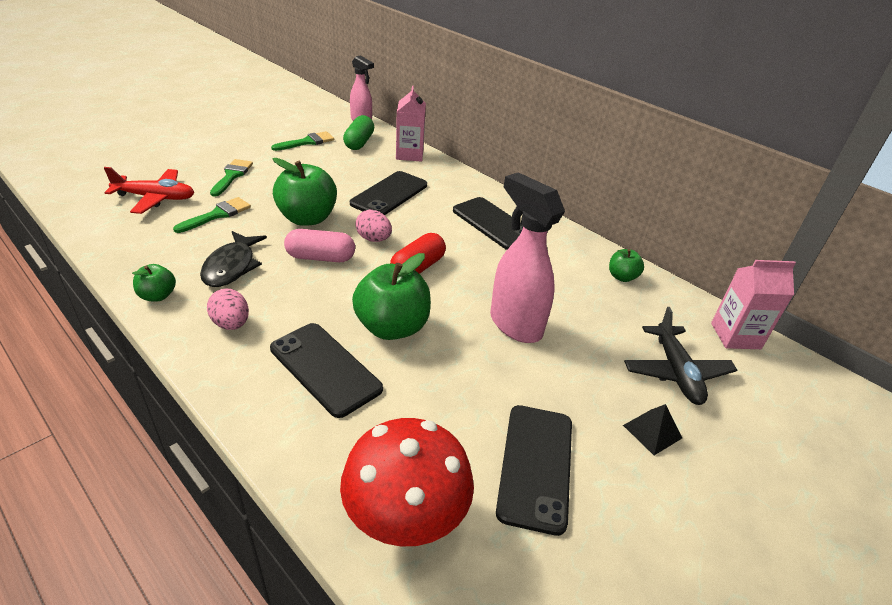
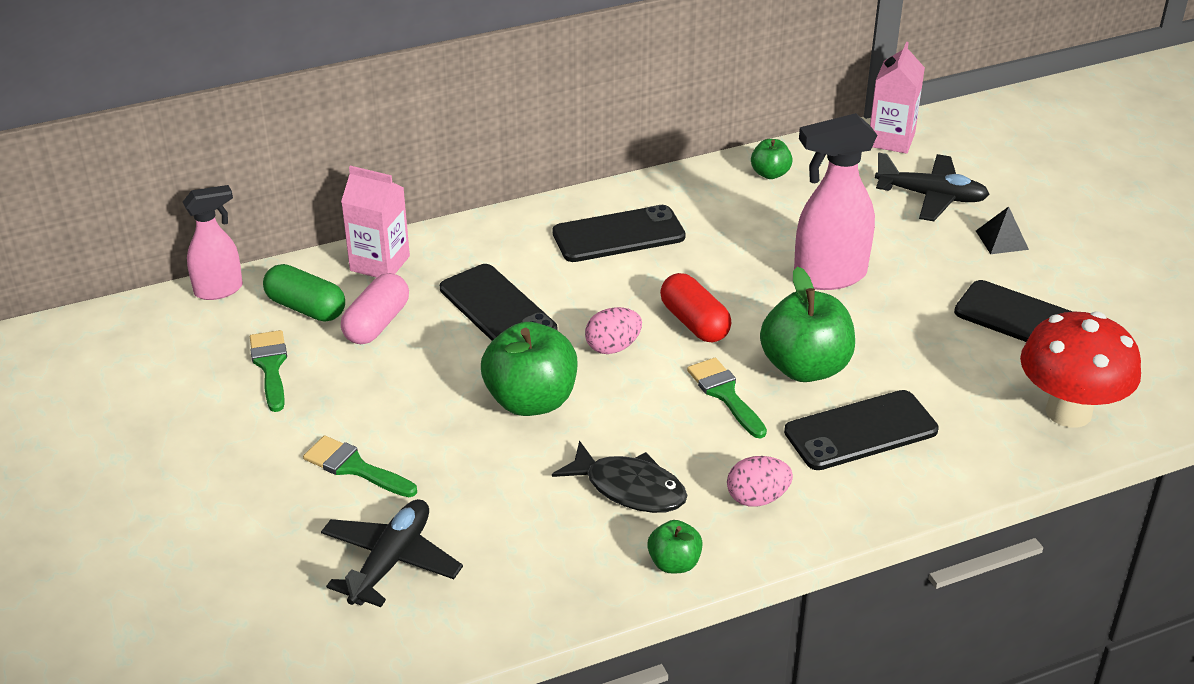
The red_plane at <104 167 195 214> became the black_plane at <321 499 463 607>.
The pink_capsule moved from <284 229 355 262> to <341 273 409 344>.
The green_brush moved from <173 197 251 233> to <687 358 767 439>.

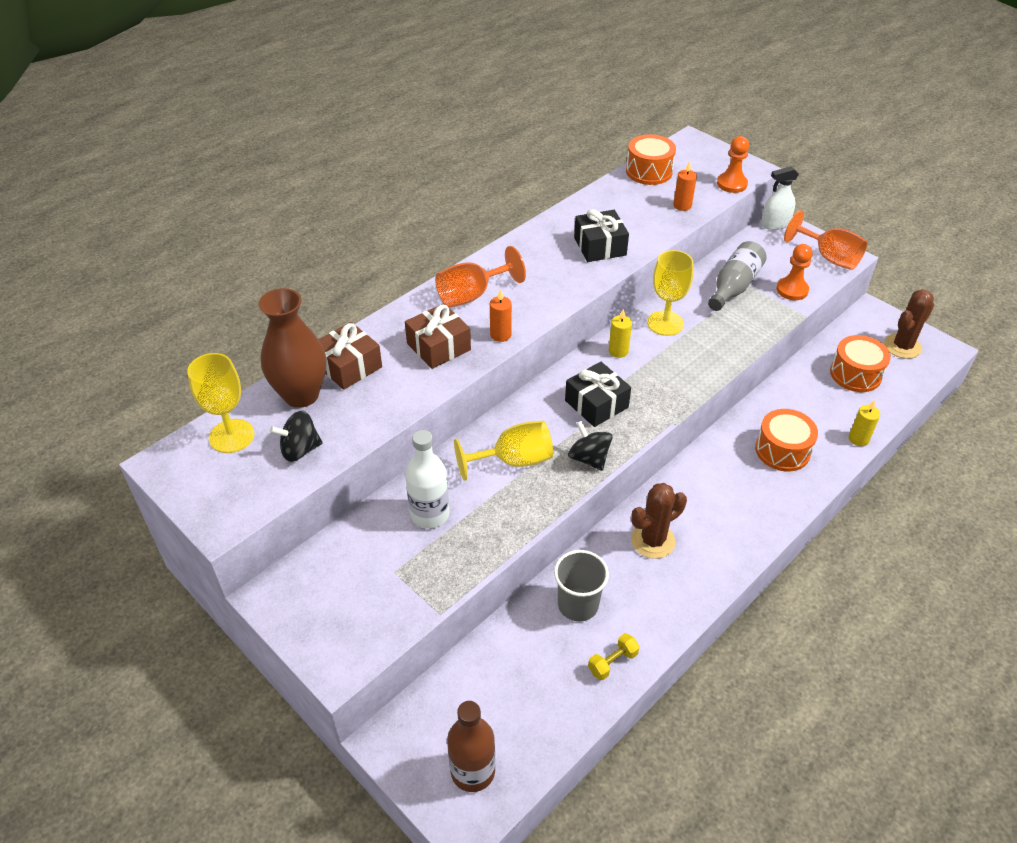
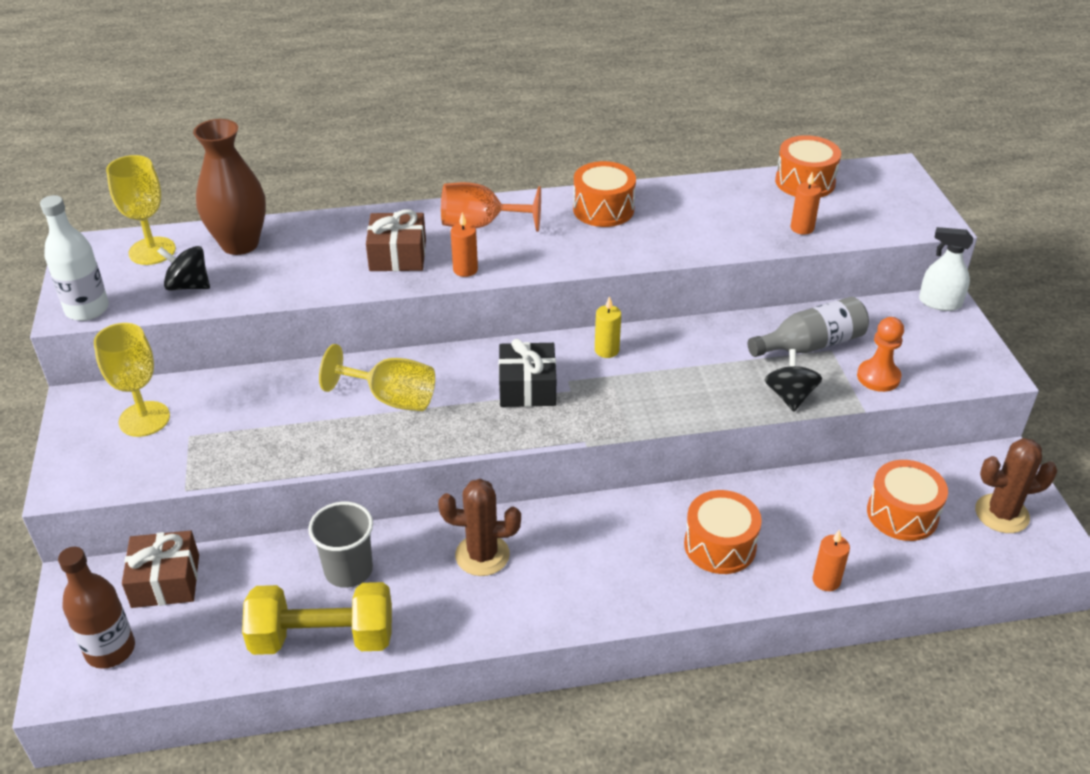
The white_bottle moved from <405 430 449 528> to <40 195 109 321>.
The yellow_goblet moved from <647 250 694 336> to <94 323 170 437>.
The brown_gift moved from <318 322 382 390> to <122 531 199 608>.
The yellow_dumbbell at <588 633 640 680> changed to 2.27 times the size.
The orange_drum at <573 161 636 227> appeared.
The black_spinning_top moved from <568 421 613 471> to <765 349 822 412>.
The yellow_candle at <849 400 880 446> became the orange_candle at <812 530 850 591>.
The black_gift at <574 209 629 262> disappeared.
The orange_pawn at <717 136 749 193> disappeared.
The orange_goblet at <784 210 868 270> disappeared.

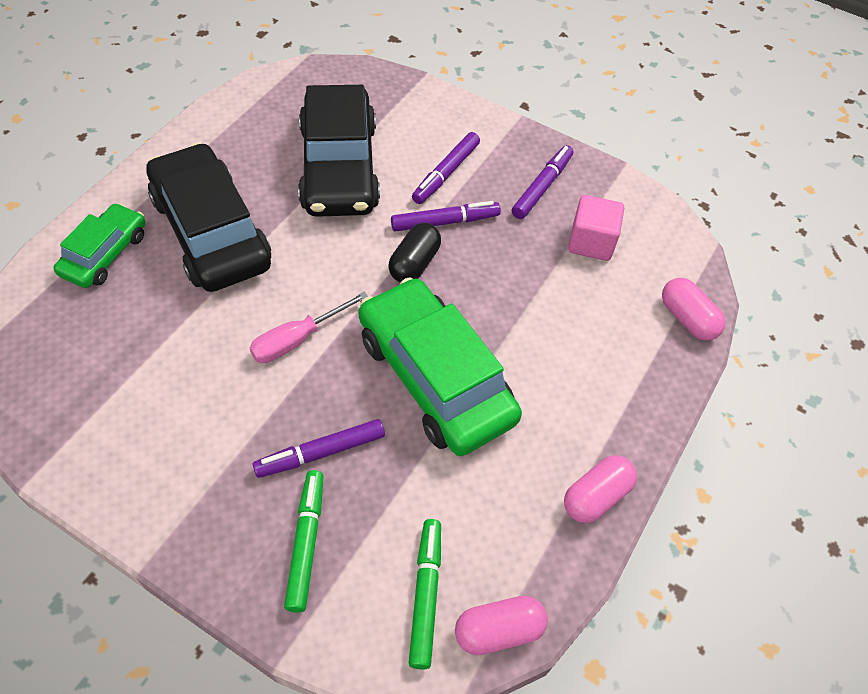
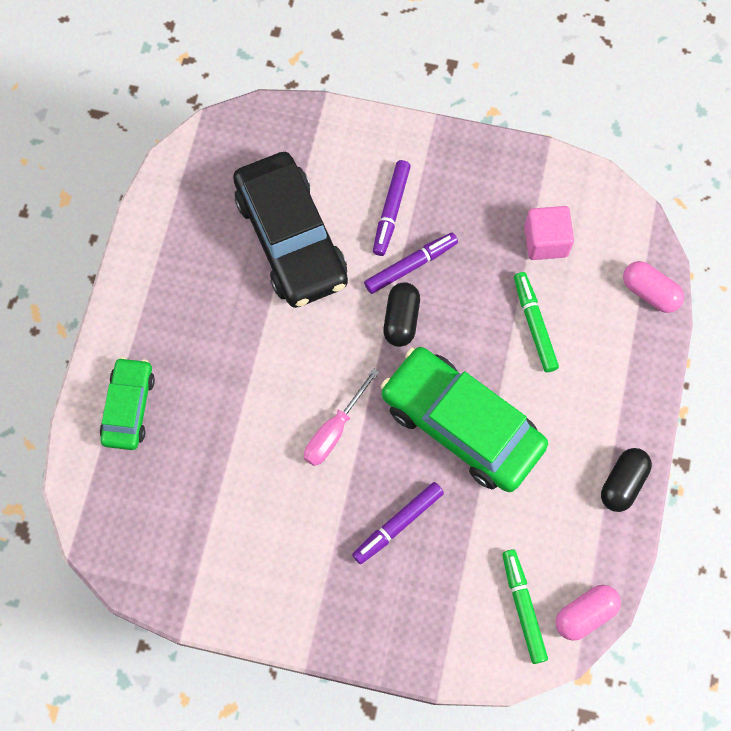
The green_marker moved from <284 470 323 613> to <514 272 559 372>.
The pink_capsule at <564 455 637 523> became the black_capsule at <601 448 652 512>.
The black_car at <146 143 271 292> disappeared.
The purple_marker at <512 145 573 219> disappeared.

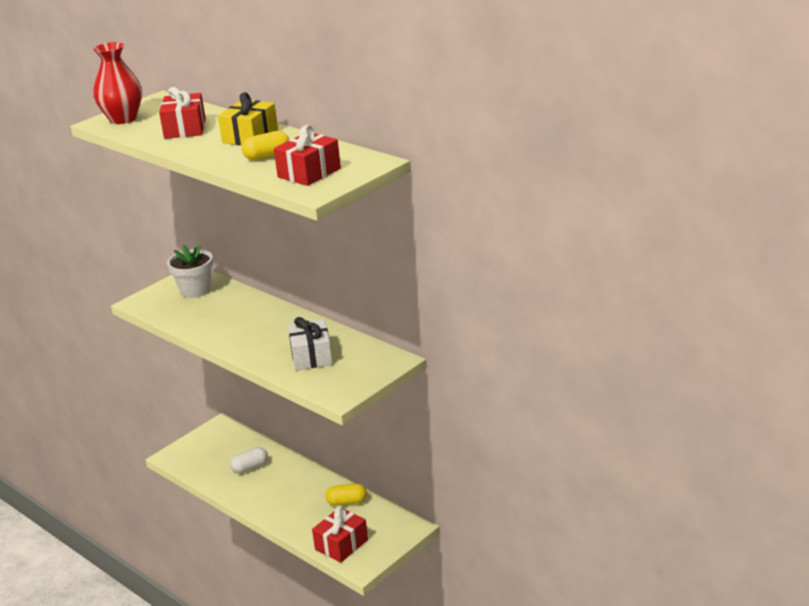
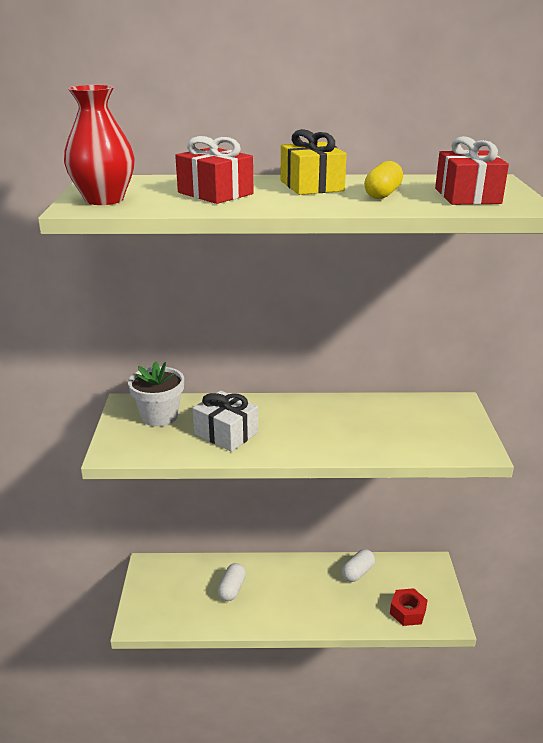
The white_gift moved from <288 317 333 370> to <193 390 258 452>.
The yellow_capsule at <326 483 367 506> became the white_capsule at <341 549 375 582>.
The red_gift at <312 506 368 563> was replaced by the red_nut at <390 588 428 626>.

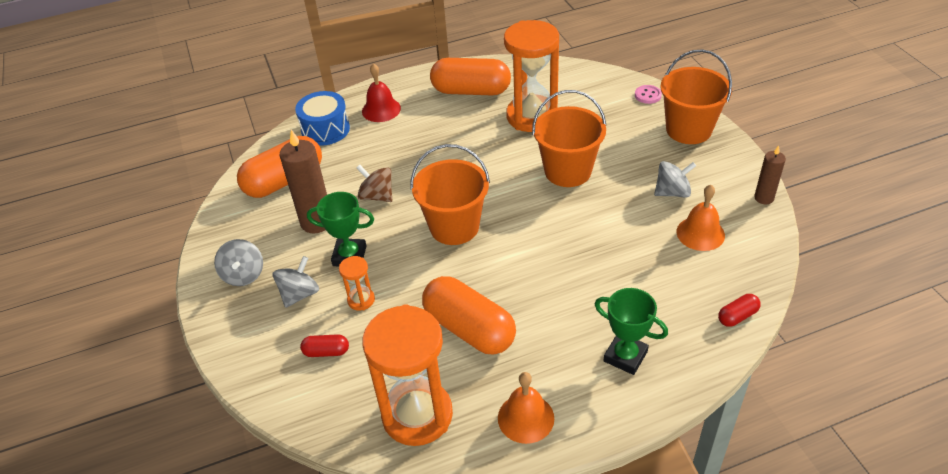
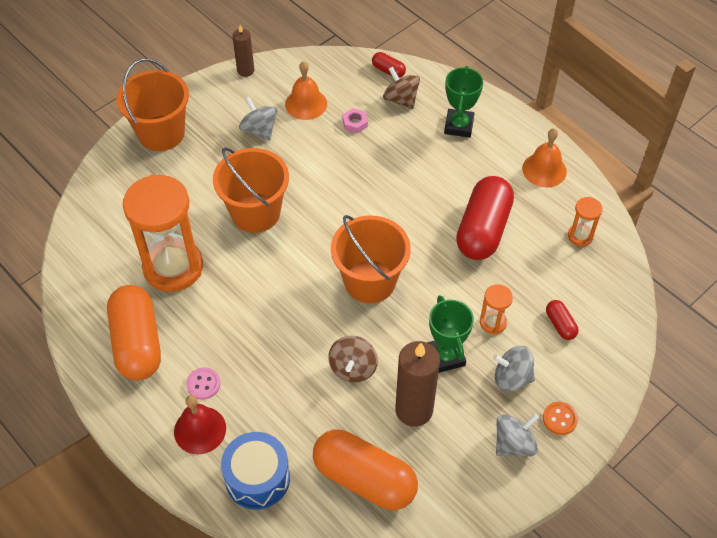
The pink_button moved from <635 85 662 104> to <186 367 221 400>.
The pink_nut at <343 108 368 133> appeared.
The brown_spinning_top at <383 67 420 109> appeared.
The orange_capsule at <422 276 516 354> became the red_capsule at <456 176 514 260>.
The orange_button at <543 402 578 435> appeared.
The orange_hourglass at <362 304 453 446> changed to 0.44 times the size.

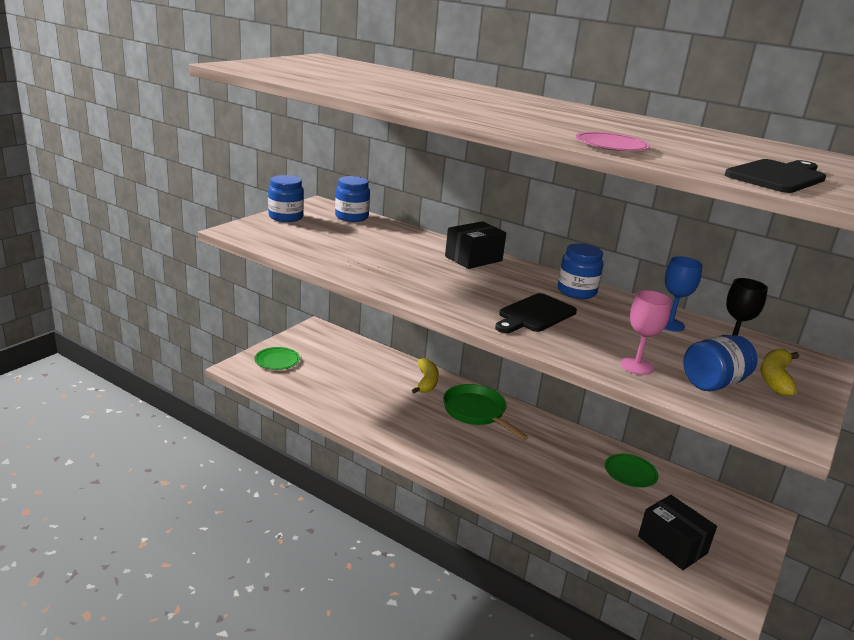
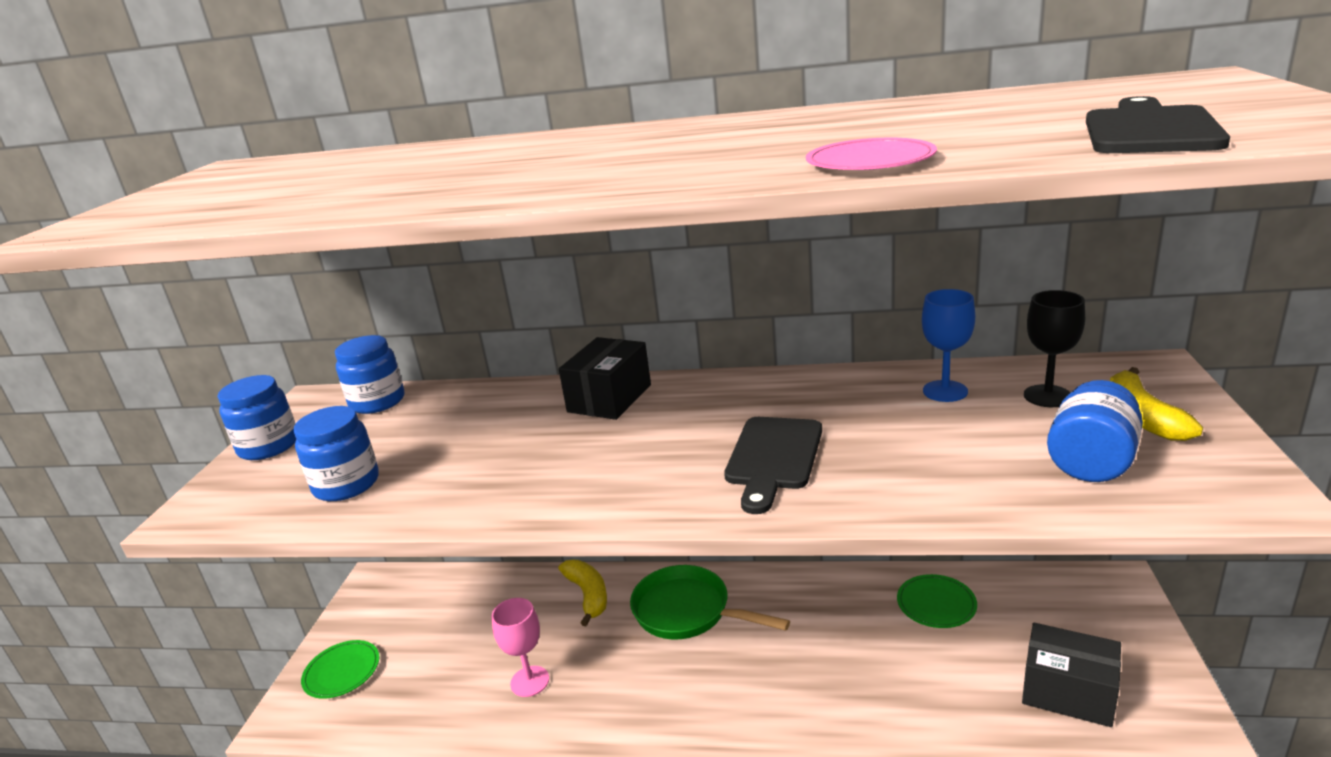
The blue_jar moved from <558 243 603 299> to <294 406 379 501>.
The pink_goblet moved from <620 290 672 375> to <491 598 549 697>.

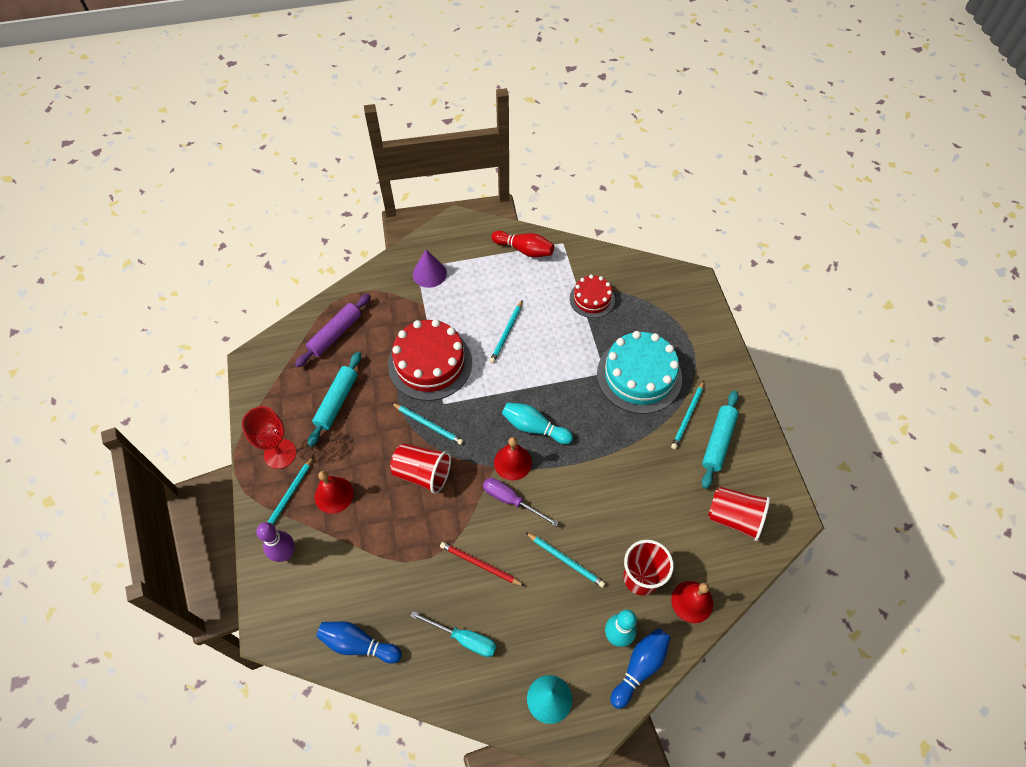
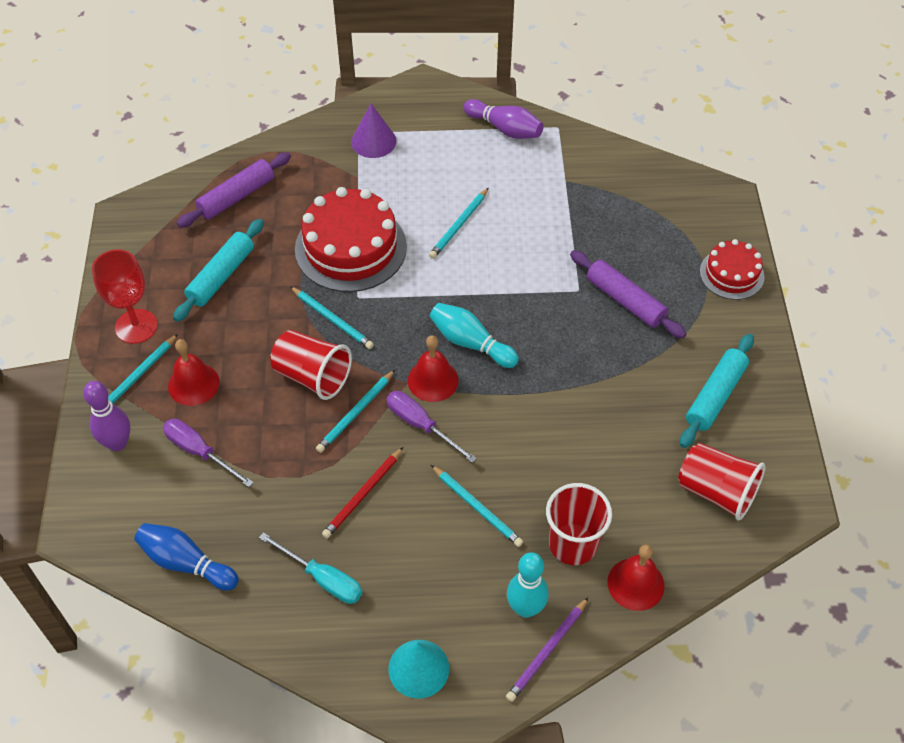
The purple_screwdriver at <163 419 254 487> appeared.
The turquoise_pencil moved from <671 381 704 449> to <316 370 395 453>.
The red_pencil at <440 542 525 586> turned 90 degrees counterclockwise.
The red_bowling_pin at <491 231 554 257> became the purple_bowling_pin at <464 99 544 139>.
The blue_bowling_pin at <610 628 671 709> was replaced by the purple_pencil at <506 598 588 702>.
The turquoise_cake at <597 331 682 414> was replaced by the purple_rolling_pin at <570 250 686 338>.
The red_cake moved from <570 275 615 318> to <700 239 765 300>.

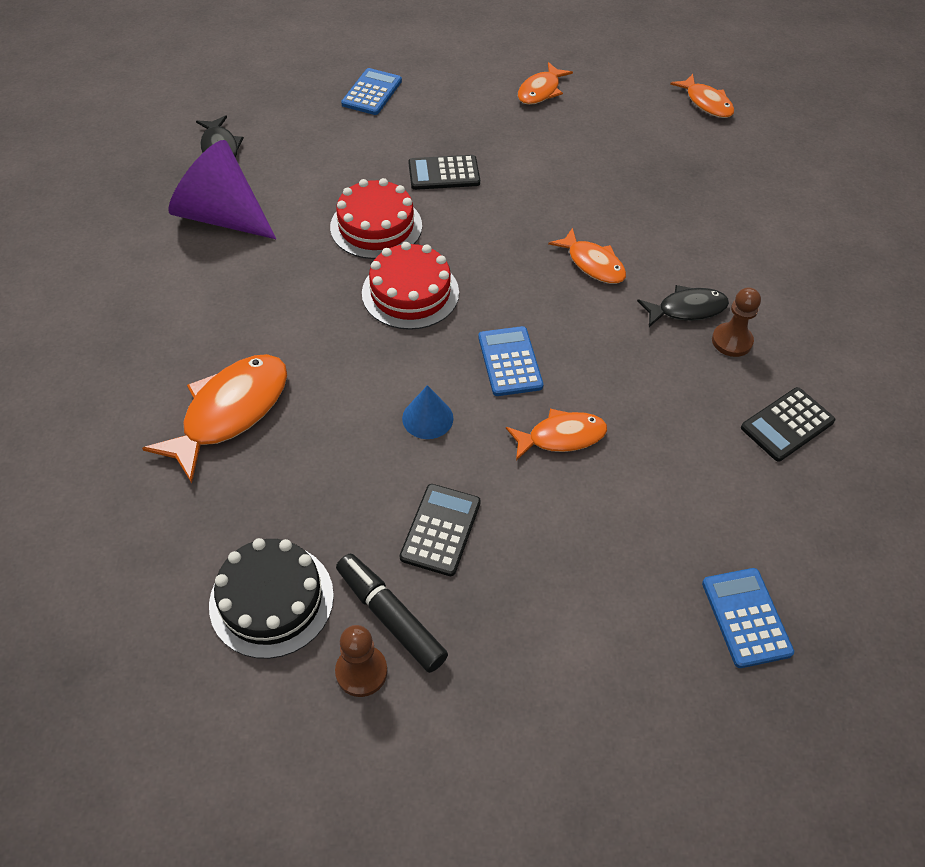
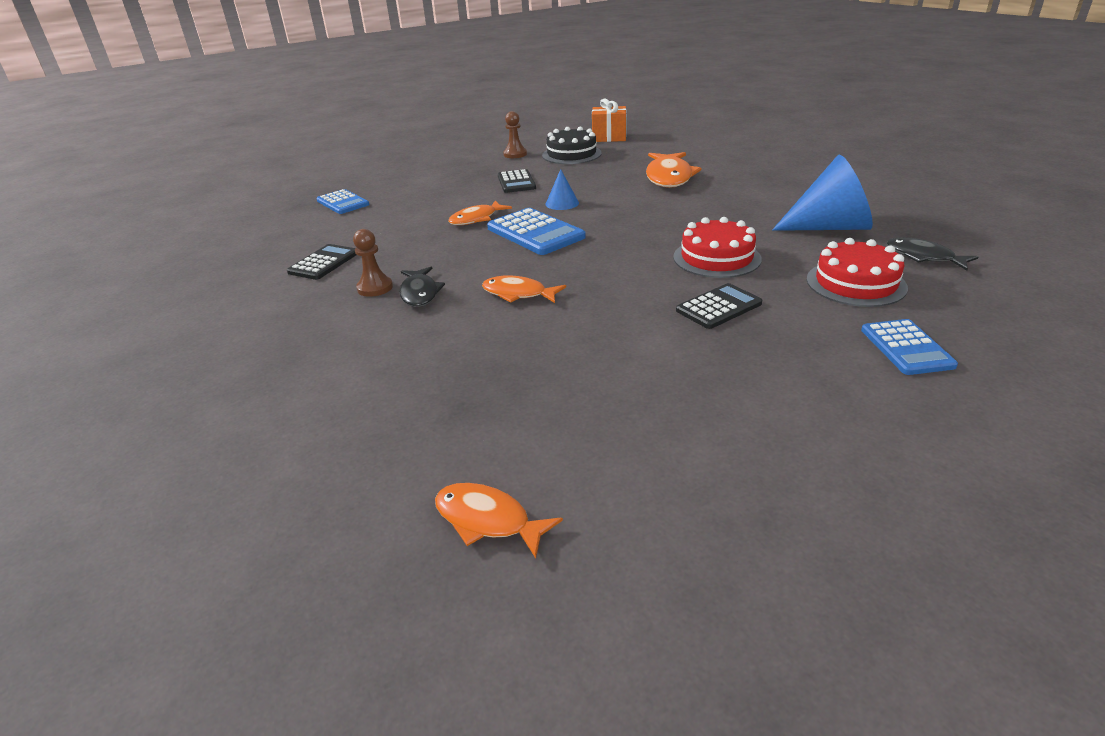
The black_fish at <637 285 729 327> turned 60 degrees counterclockwise.
The blue_calculator at <478 326 543 396> changed to 1.52 times the size.
The orange_gift at <592 98 626 142> appeared.
The purple_cone at <168 140 276 239> became the blue_cone at <772 155 873 231>.
The red_cake moved from <362 242 459 330> to <807 238 908 307>.
The black_marker at <336 554 448 673> disappeared.
The orange_fish at <518 62 573 105> disappeared.

